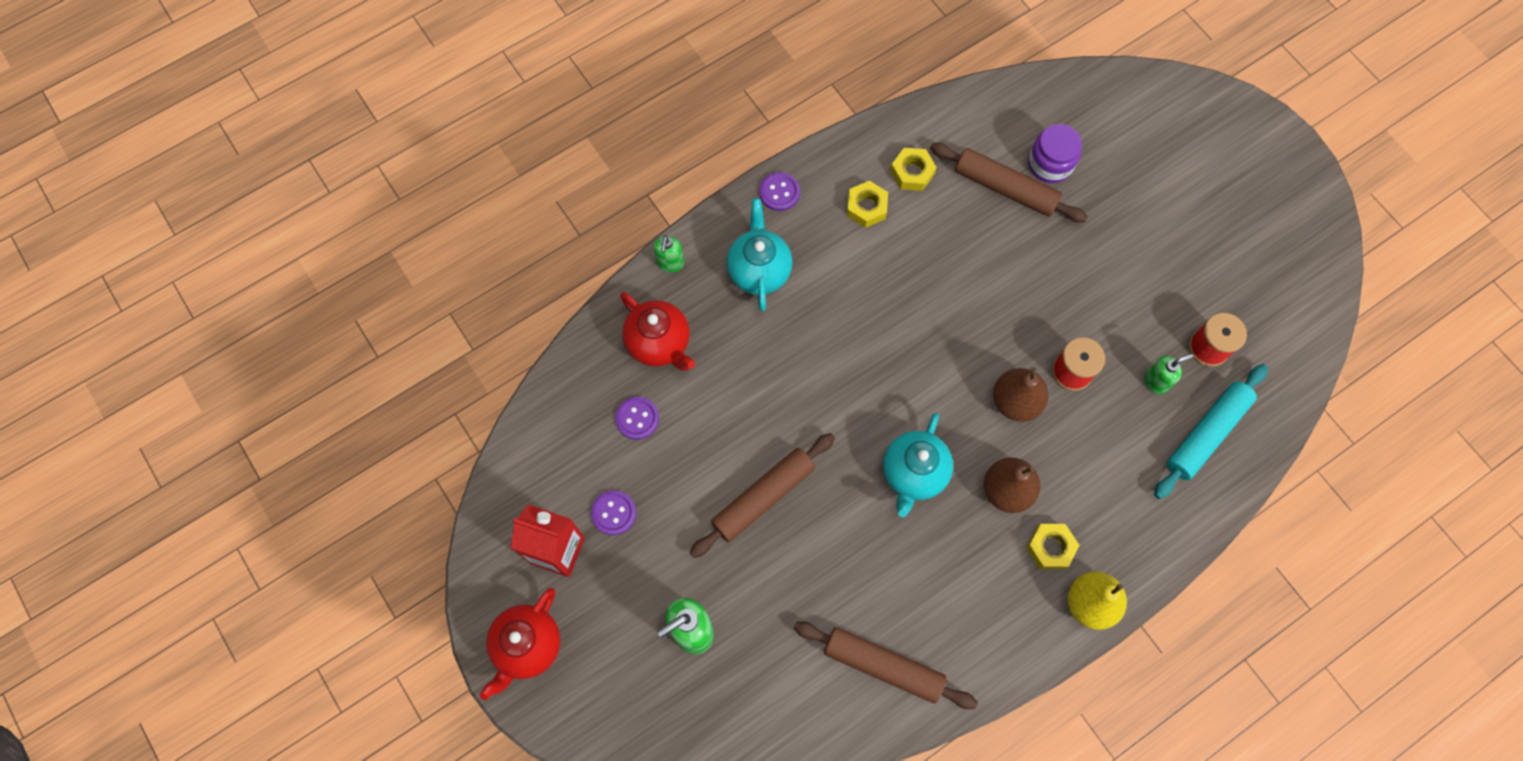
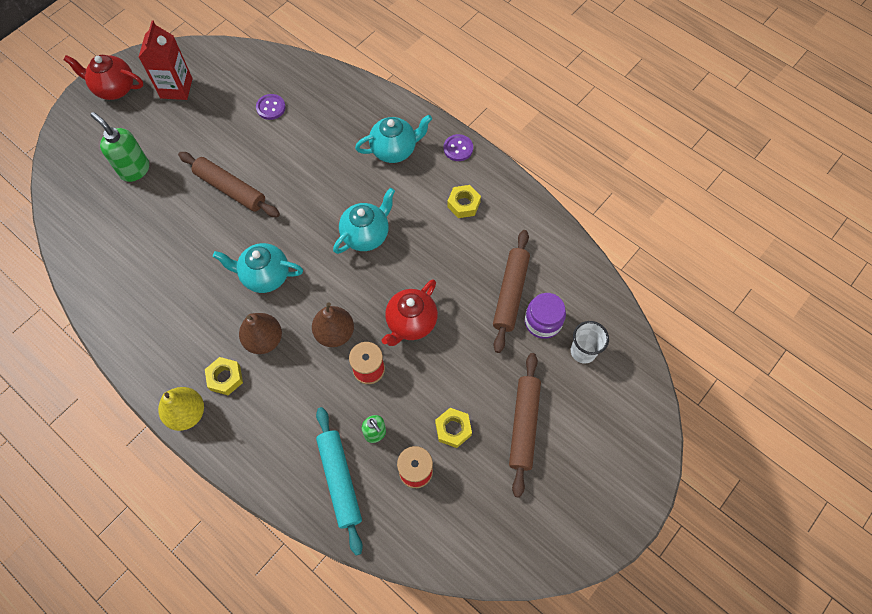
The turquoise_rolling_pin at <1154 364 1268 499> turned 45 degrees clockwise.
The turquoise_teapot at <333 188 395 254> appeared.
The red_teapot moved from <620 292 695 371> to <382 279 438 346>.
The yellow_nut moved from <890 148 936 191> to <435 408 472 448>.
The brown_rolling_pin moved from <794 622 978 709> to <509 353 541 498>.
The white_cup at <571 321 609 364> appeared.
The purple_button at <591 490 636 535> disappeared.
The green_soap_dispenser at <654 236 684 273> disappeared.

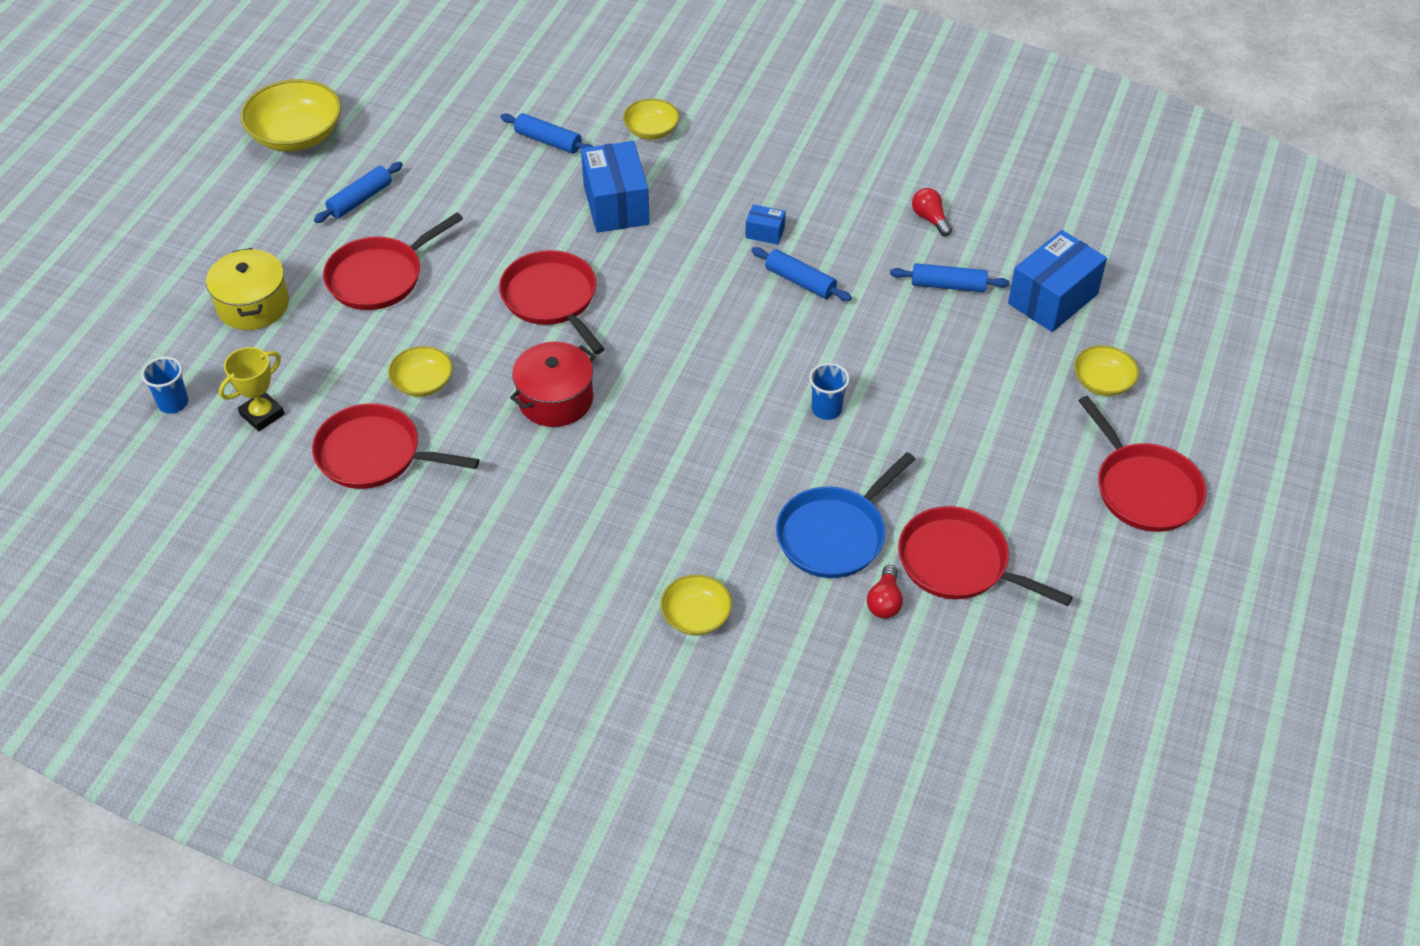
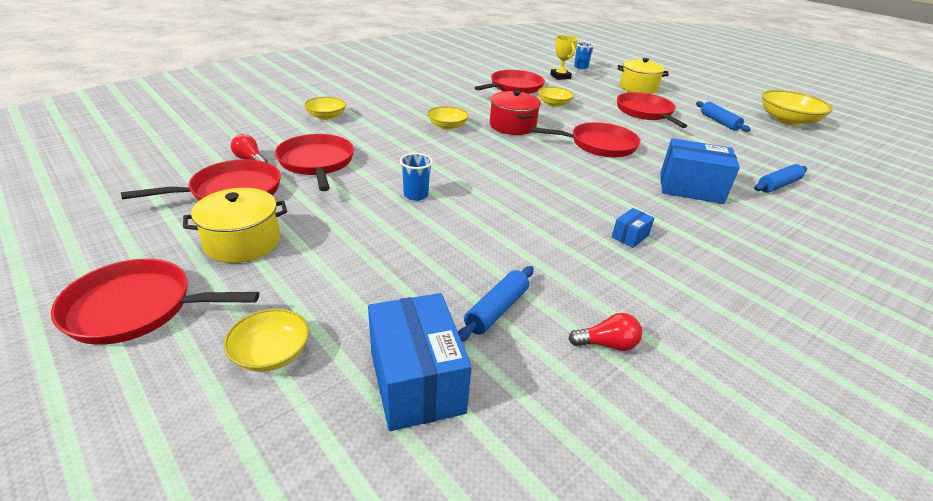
The yellow_pot at <183 188 287 263> appeared.
The blue_pan at <776 452 915 578> became the red_pan at <275 134 354 191>.
The yellow_bowl moved from <623 98 679 140> to <427 106 469 130>.
The blue_rolling_pin at <751 247 852 301> disappeared.

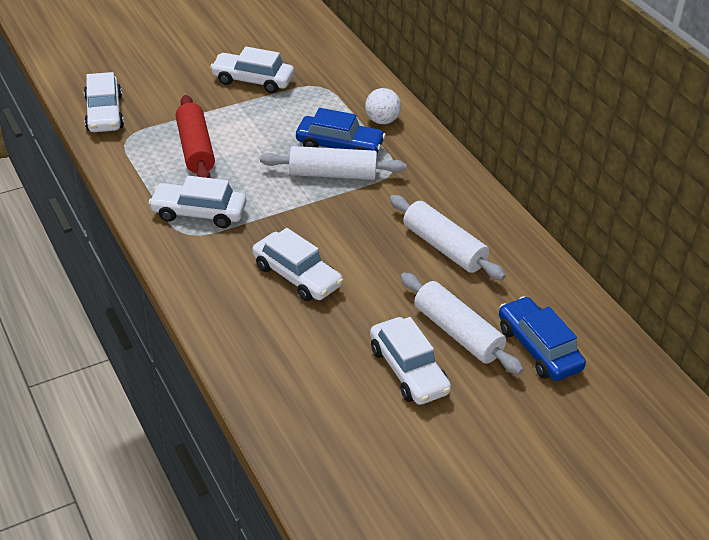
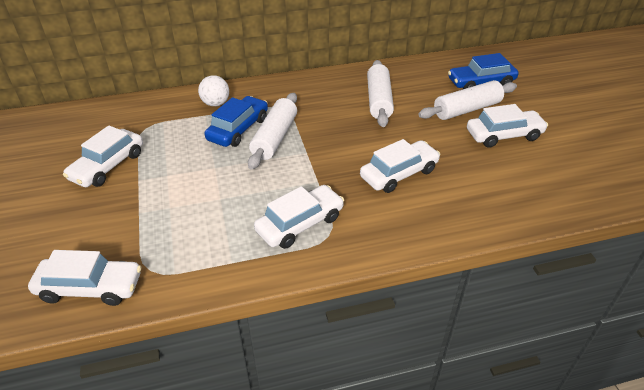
The white_car at <149 176 246 228> turned 150 degrees counterclockwise.
The white_rolling_pin at <390 195 506 280> turned 60 degrees counterclockwise.
The red_rolling_pin at <176 95 215 178> disappeared.

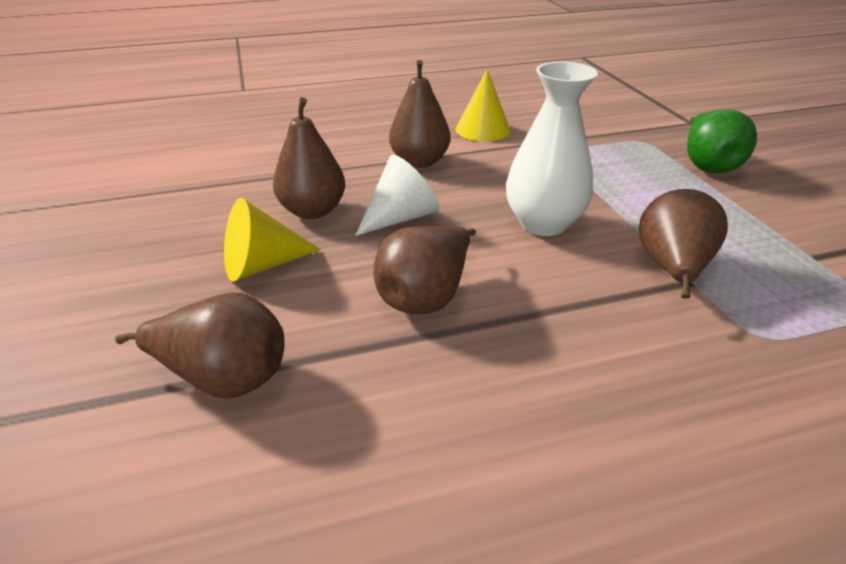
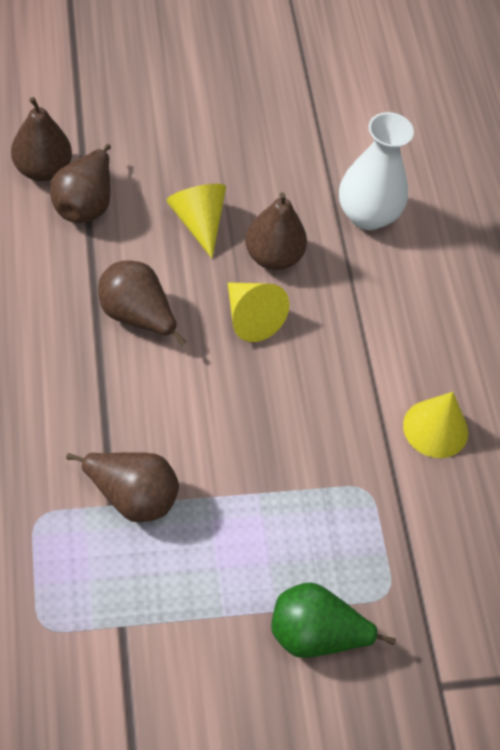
The brown_pear moved from <389 60 450 168> to <11 97 72 181>.
The white_cone at <355 155 439 236> became the yellow_cone at <228 282 290 342>.
The white_vase moved from <506 62 598 236> to <339 112 414 230>.

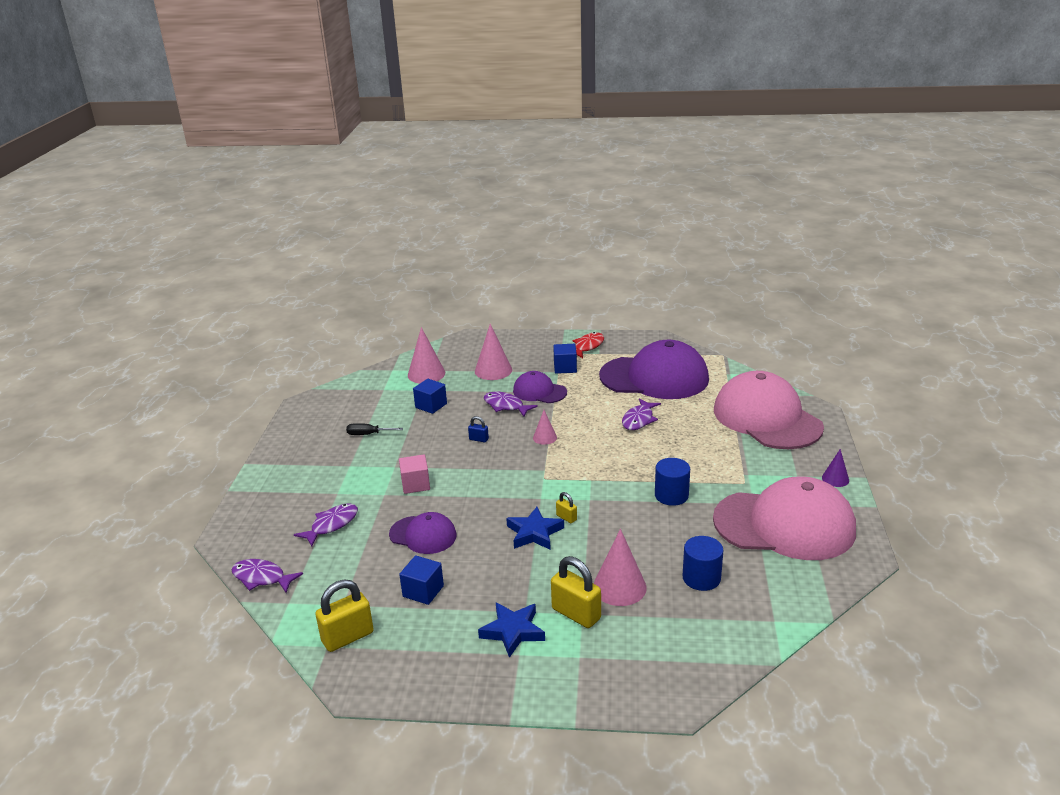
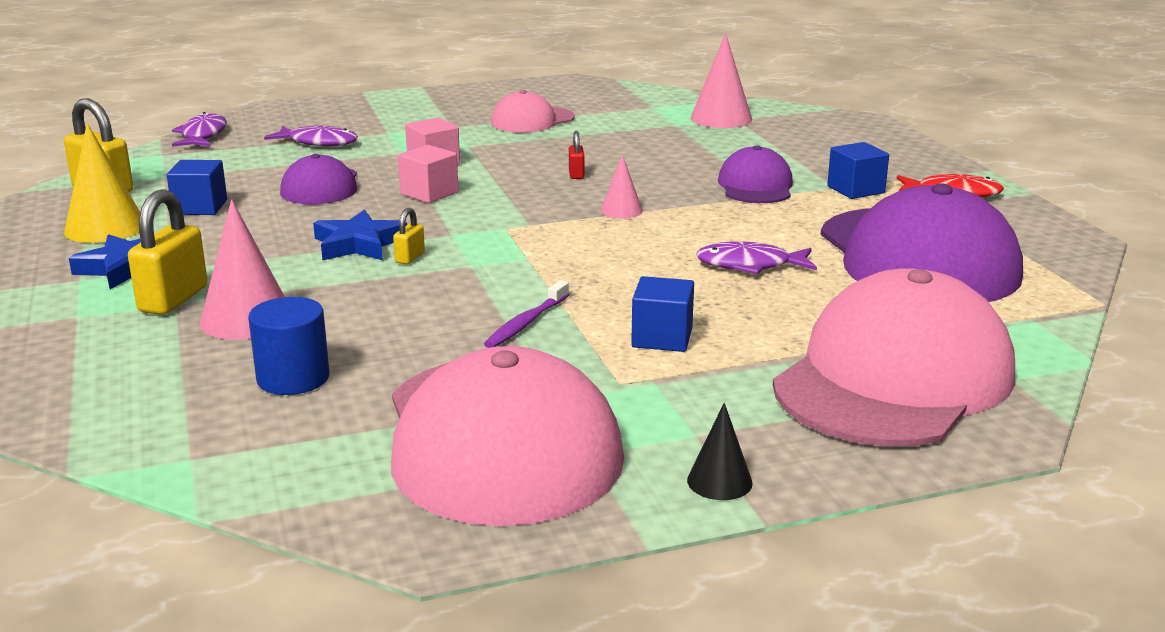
The yellow_cone at <64 123 140 243> appeared.
The pink_cube at <398 145 459 203> appeared.
The blue_cylinder at <655 458 690 506> was replaced by the purple_toothbrush at <484 280 569 348>.
The black_screwdriver at <346 423 403 435> was replaced by the pink_cap at <491 90 575 132>.
The blue_padlock at <468 416 489 442> became the red_padlock at <569 131 584 179>.
The blue_cube moved from <413 379 447 414> to <631 276 694 352>.
The purple_cone at <822 449 849 487> became the black_cone at <687 403 753 500>.
The pink_cone at <475 324 512 380> disappeared.
The purple_fish at <484 392 538 417> disappeared.

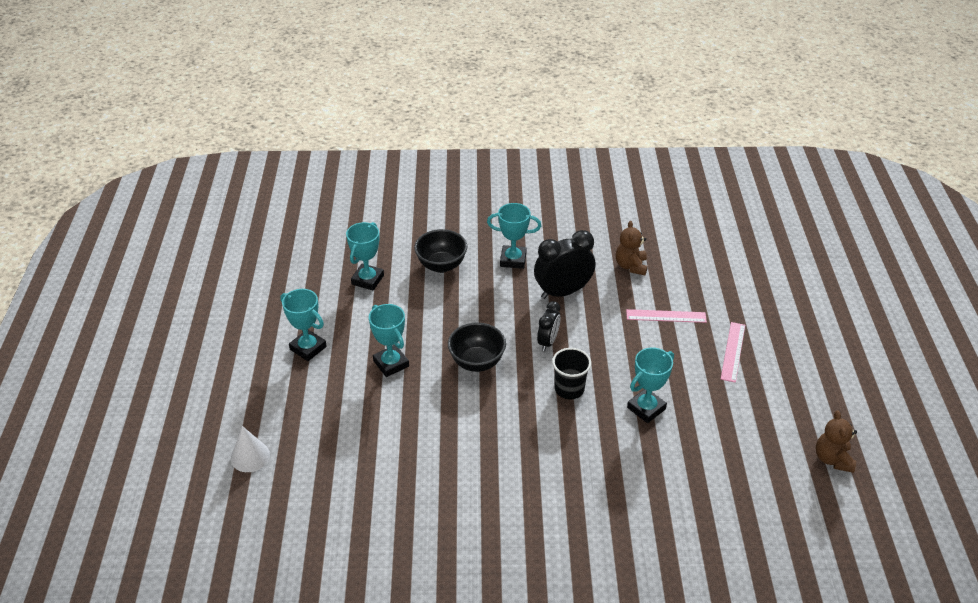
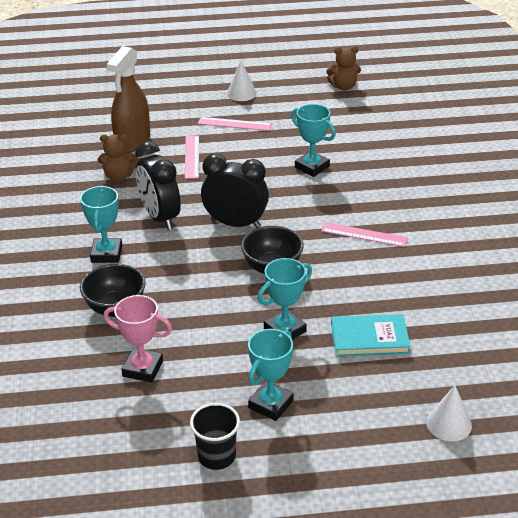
The turquoise_trophy at <346 222 384 290> became the pink_trophy at <104 295 172 383>.
The brown_spray_bottle at <106 46 150 153> appeared.
The black_cup moved from <552 348 591 399> to <190 403 240 470>.
The black_clock at <537 301 561 351> changed to 1.70 times the size.
The white_cone at <227 60 257 101> appeared.
The pink_ruler at <321 222 408 247> appeared.
The turquoise_book at <331 314 411 357> appeared.

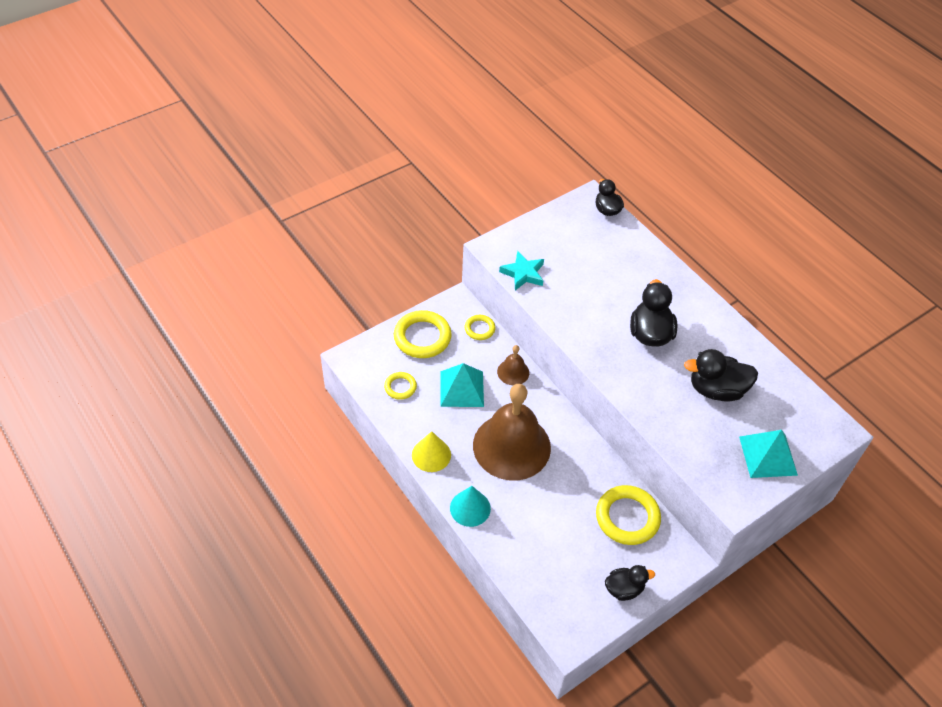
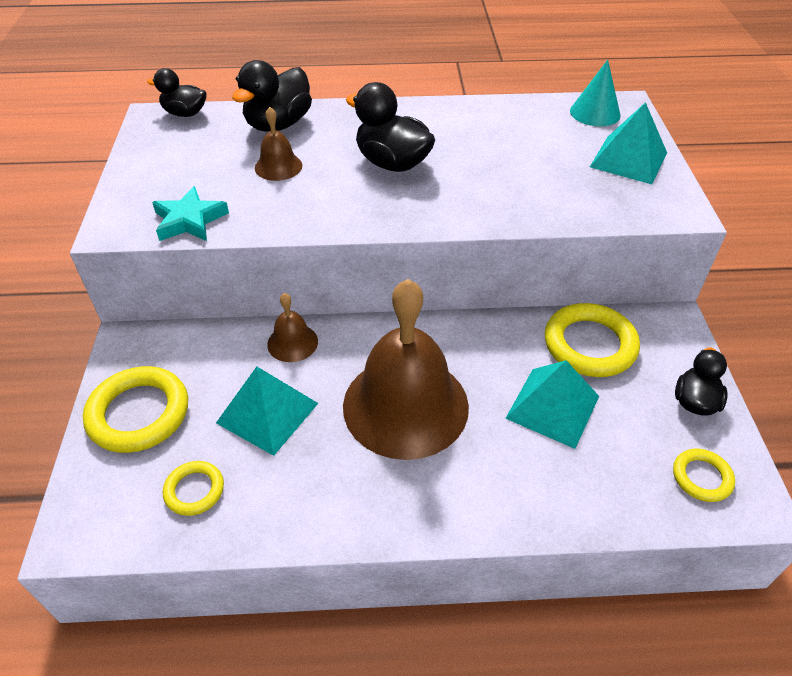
The black_duck moved from <684 349 758 402> to <232 60 312 132>.
The brown_bell at <255 107 302 181> appeared.
The turquoise_pyramid at <505 360 599 449> appeared.
The turquoise_cone moved from <450 486 491 527> to <570 60 621 126>.
The yellow_ring moved from <464 315 495 340> to <673 449 735 502>.
The yellow_cone at <412 431 451 472> disappeared.

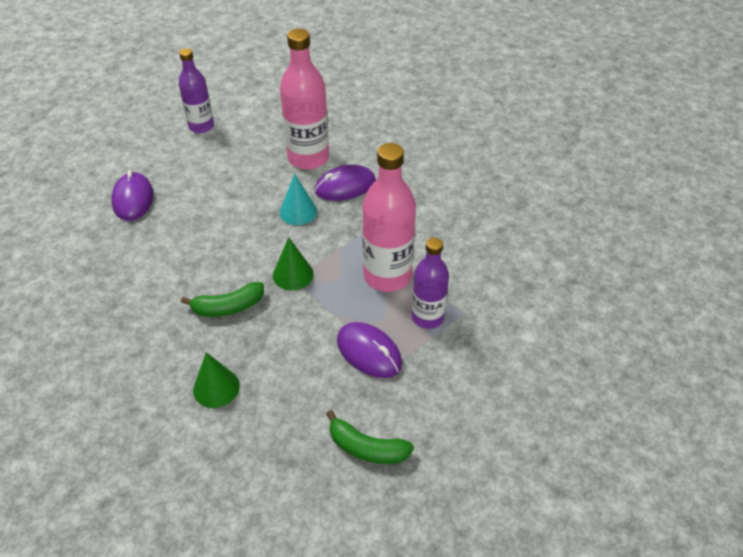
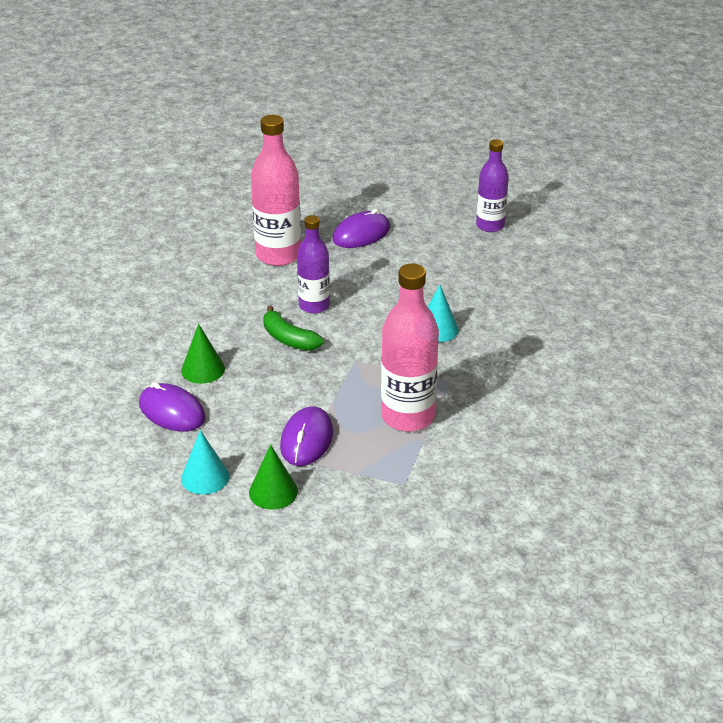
The purple_mouse moved from <315 165 376 201> to <139 382 206 431>.
The green_banana at <326 410 414 464> was replaced by the turquoise_cone at <181 430 229 494>.
The green_cone moved from <273 237 314 290> to <249 445 298 510>.
The pink_bottle moved from <280 29 329 170> to <251 115 301 266>.
The purple_bottle moved from <412 237 449 329> to <297 215 330 314>.

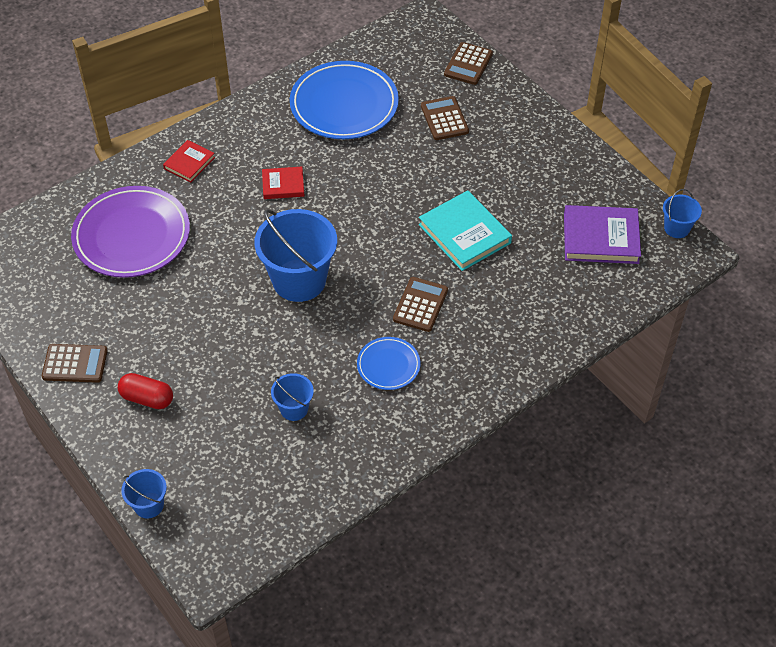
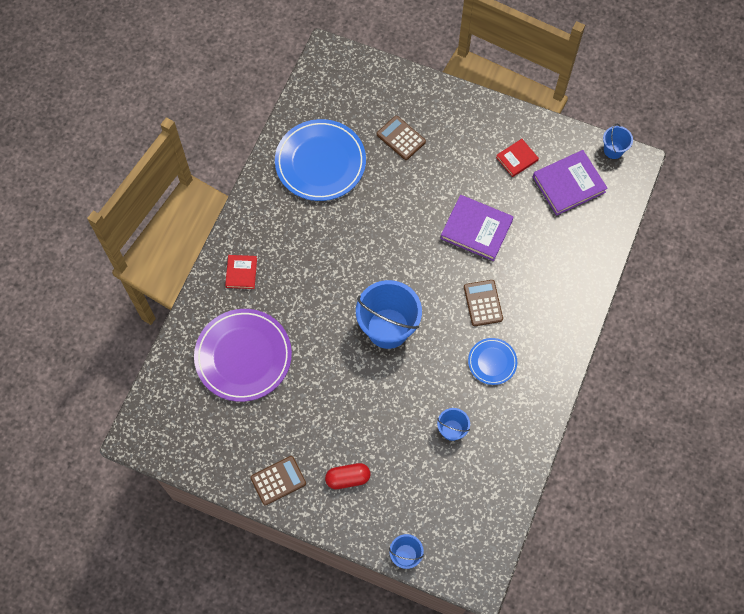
The turquoise_book at <419 190 512 271> became the purple_book at <440 195 513 261>.
The red_book moved from <262 167 305 199> to <496 139 539 177>.
The brown_calculator at <444 42 493 85> disappeared.

